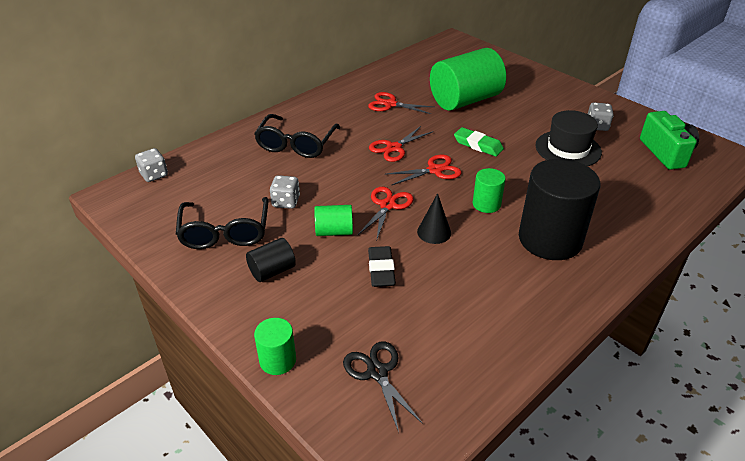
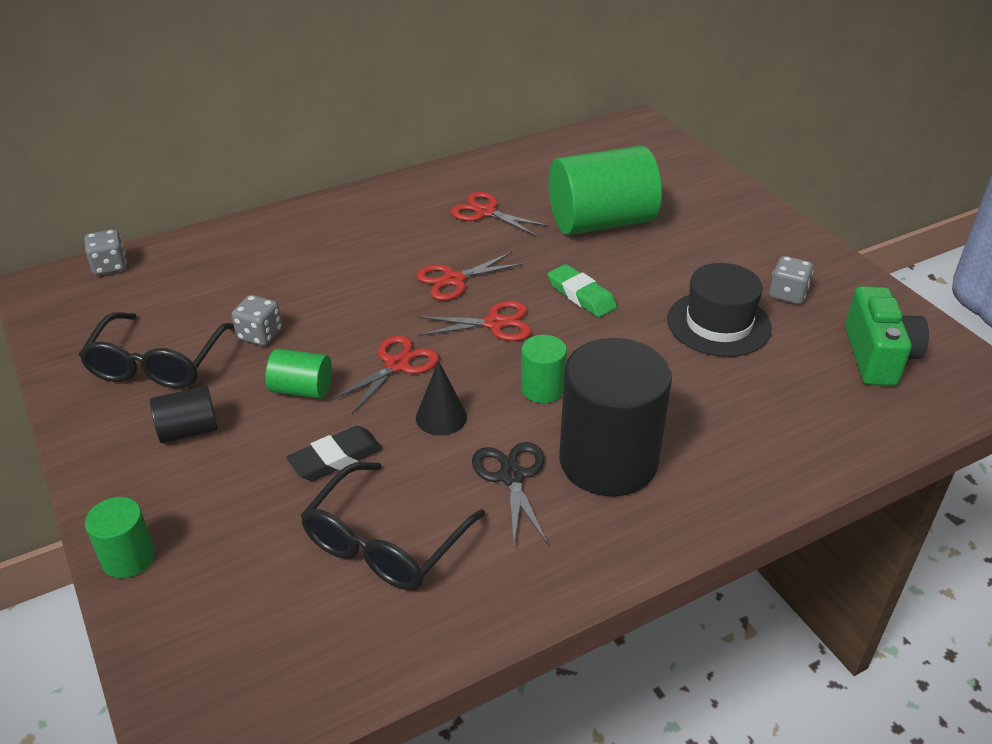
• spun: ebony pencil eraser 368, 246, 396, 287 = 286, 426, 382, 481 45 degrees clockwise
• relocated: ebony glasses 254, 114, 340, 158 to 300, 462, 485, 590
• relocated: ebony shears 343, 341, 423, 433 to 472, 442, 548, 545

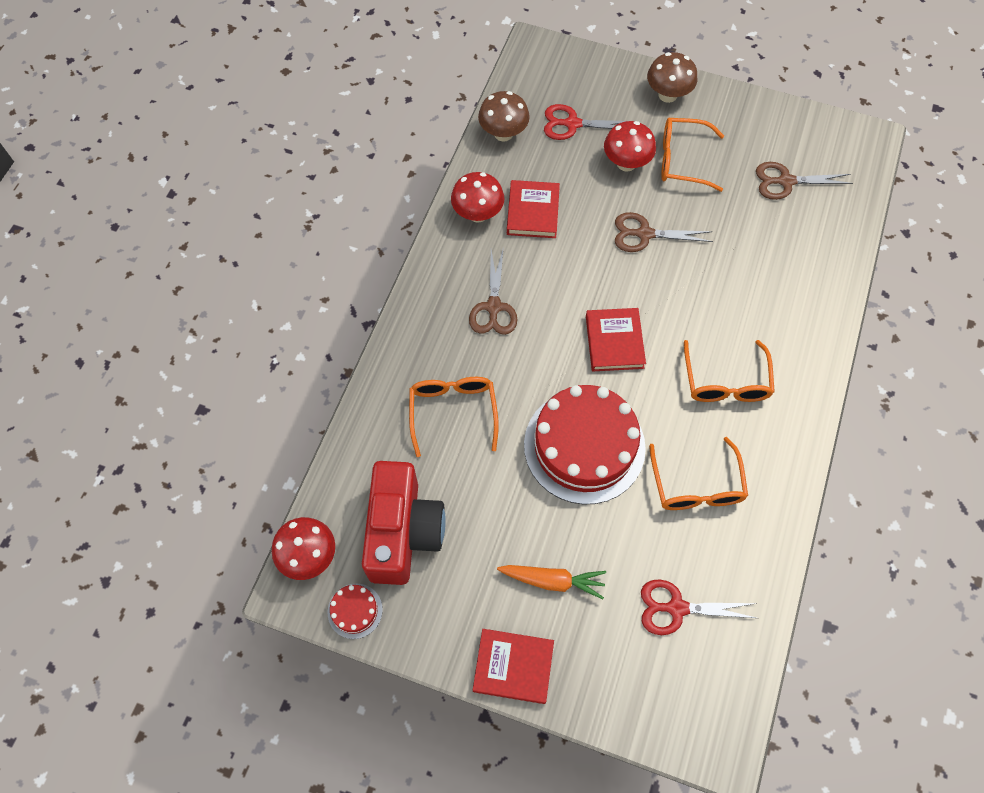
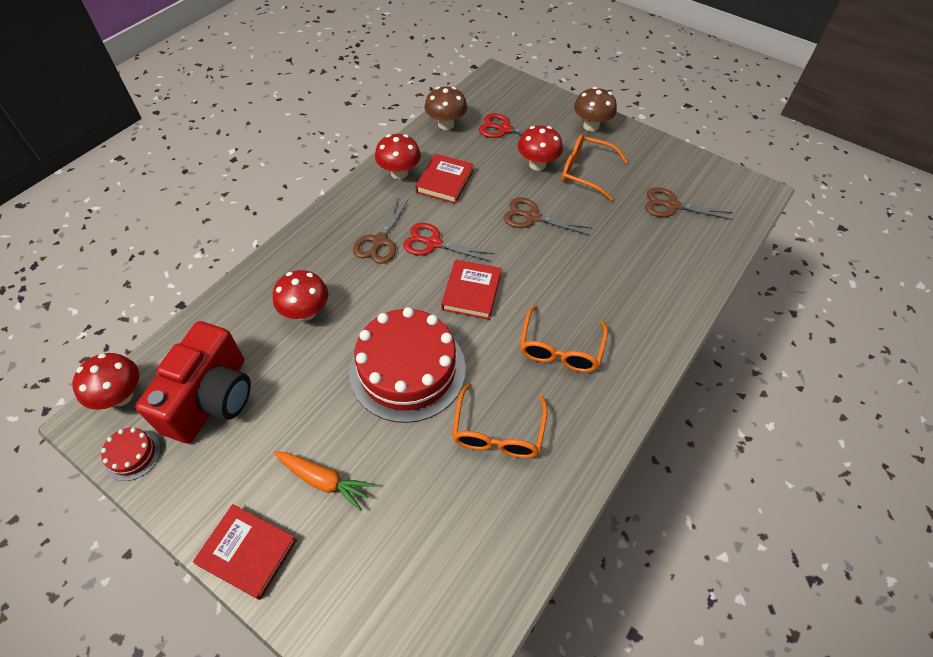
• exchanged: orange-coloured glasses 409, 377, 499, 457 to red fungus 273, 270, 328, 321
• relocated: red shears 641, 579, 757, 635 to 403, 223, 494, 262

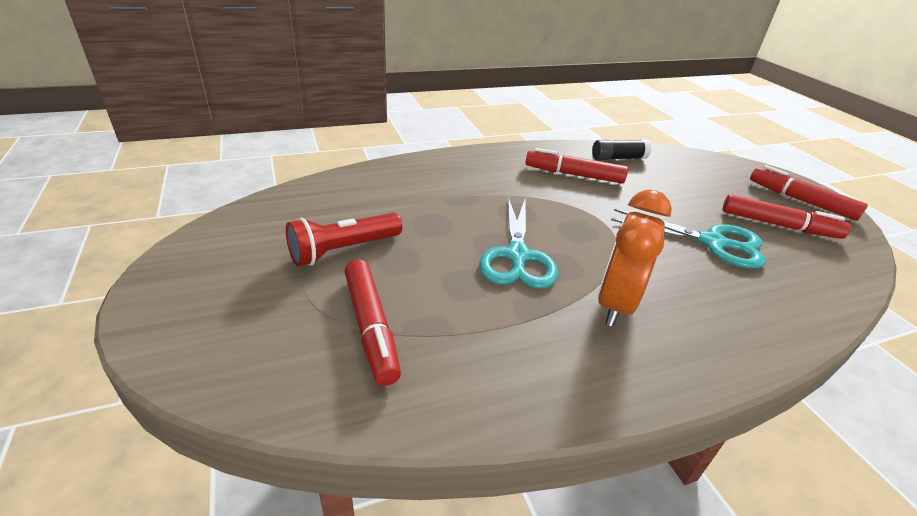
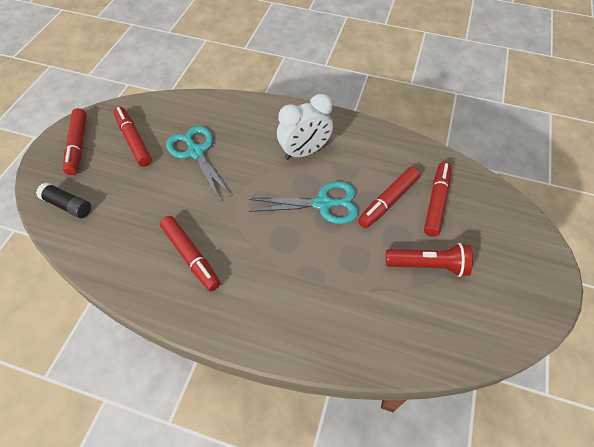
• relocated: ebony stick of glue 592, 139, 652, 160 to 36, 182, 91, 218
• spun: turquoise shears 479, 197, 558, 289 = 249, 181, 359, 224 45 degrees clockwise
• colour: orange-coloured bedside clock 598, 190, 672, 327 to snow-white bedside clock 277, 94, 333, 160
• appeared: red marker 358, 167, 420, 228

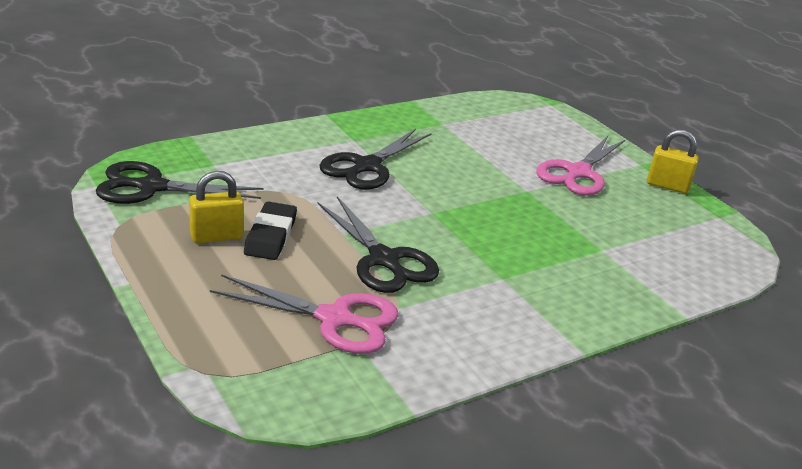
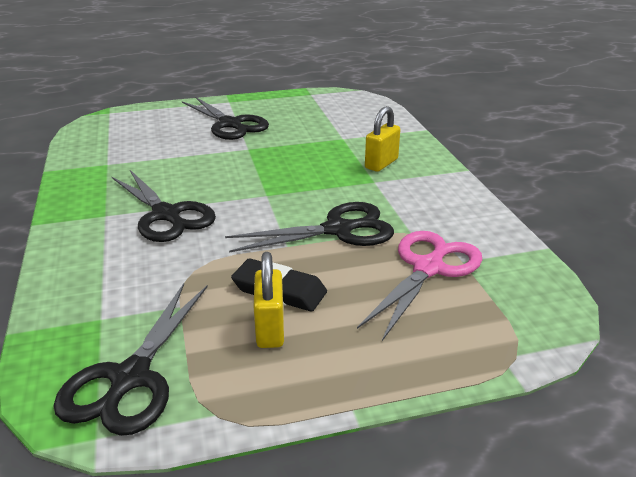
• colour: rose-pink shears 536, 136, 625, 196 to ebony shears 182, 97, 269, 140
• relocated: yellow padlock 647, 129, 699, 193 to 365, 106, 400, 172

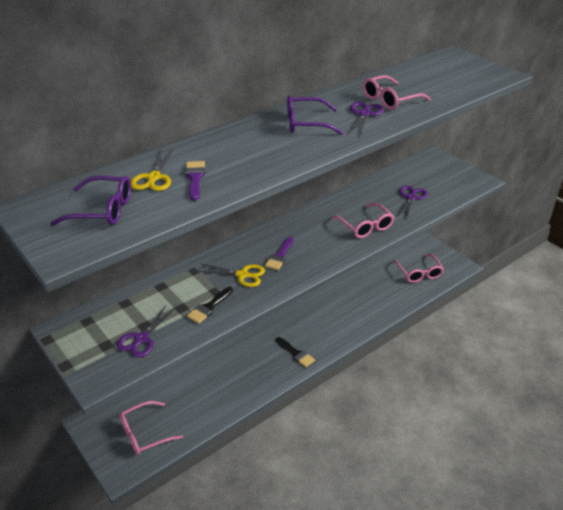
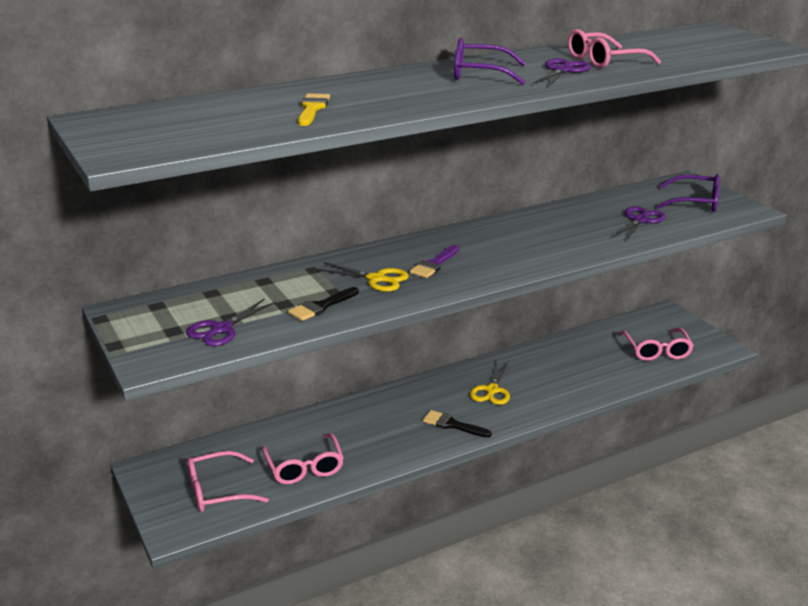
• relocated: rose-pink glasses 331, 203, 394, 238 to 262, 433, 344, 485
• colour: royal purple paint brush 185, 161, 205, 201 to yellow paint brush 298, 93, 330, 126
• spun: ebony paint brush 276, 337, 315, 367 = 423, 410, 492, 438 150 degrees clockwise
• relocated: yellow shears 131, 149, 173, 191 to 470, 360, 510, 405
• relocated: royal purple glasses 50, 176, 131, 226 to 656, 174, 720, 212

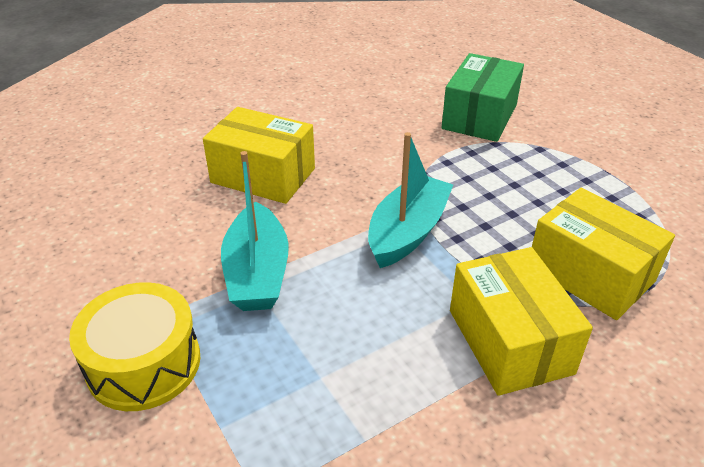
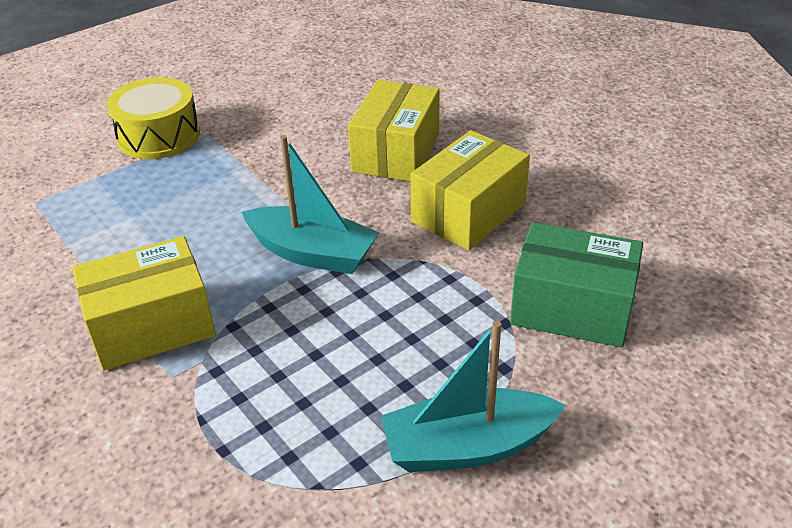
• relocated: turquoise toy boat 221, 151, 289, 311 to 381, 321, 565, 472
• relocated: yellow box 532, 188, 675, 320 to 411, 130, 530, 251

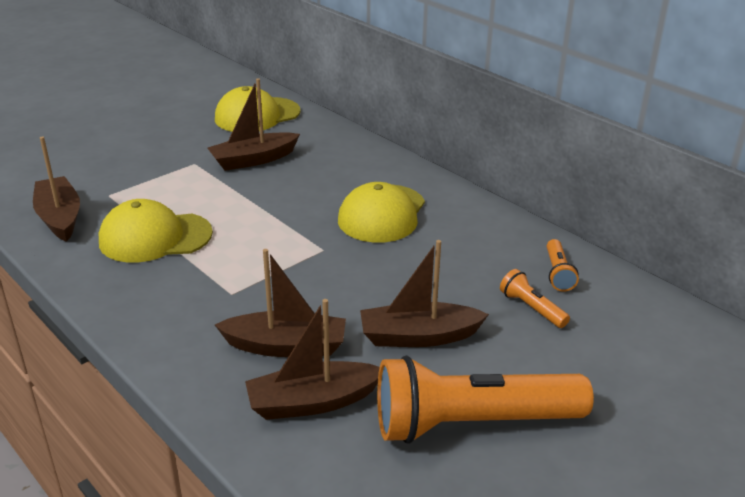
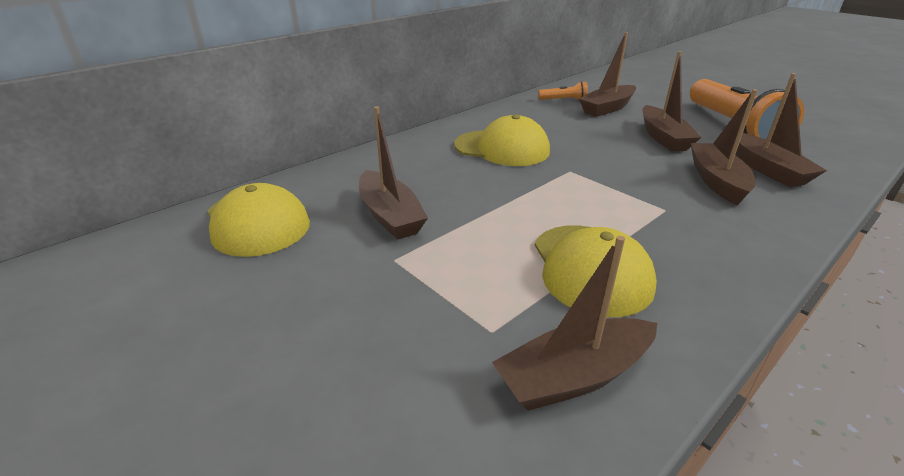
• exchanged: orange-coloured pocket torch 500, 269, 570, 328 to brown toy boat 579, 32, 636, 117

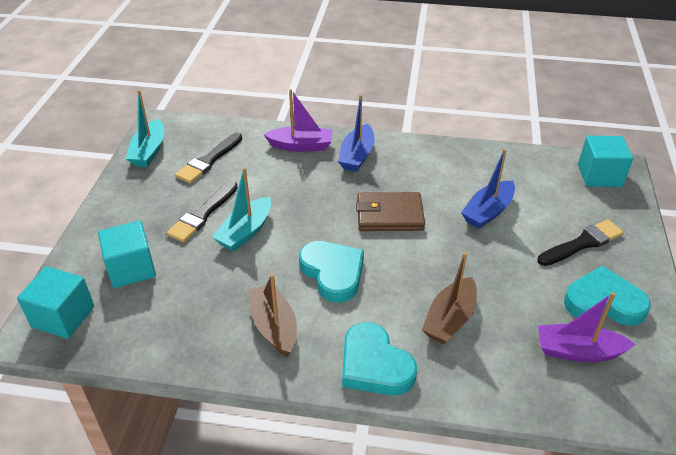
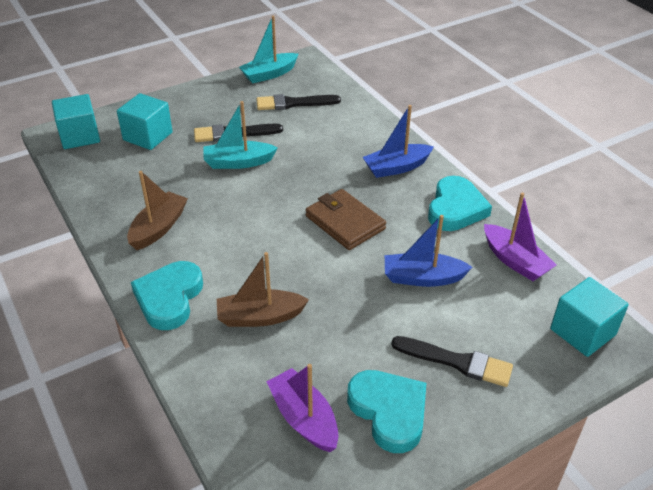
• relocated: turquoise heart shape 299, 241, 364, 302 to 428, 176, 492, 231
• relocated: royal purple toy boat 264, 89, 332, 152 to 484, 192, 556, 281

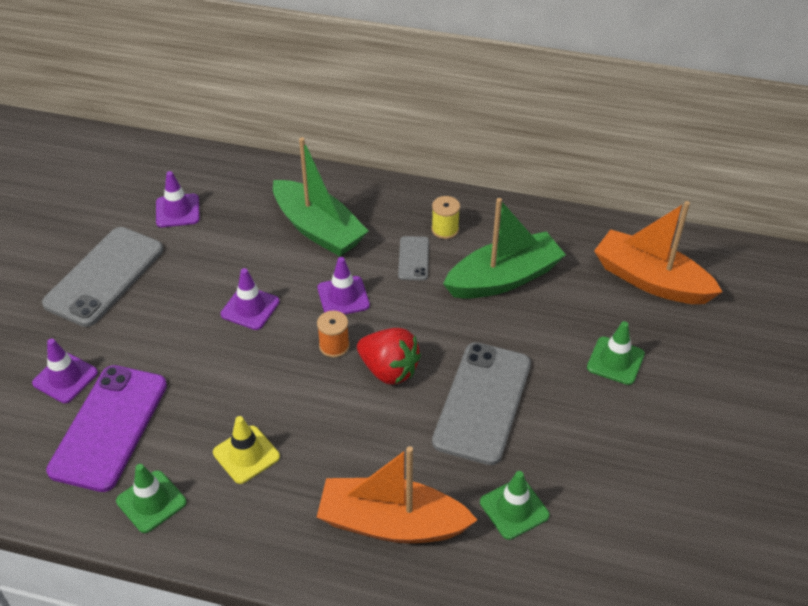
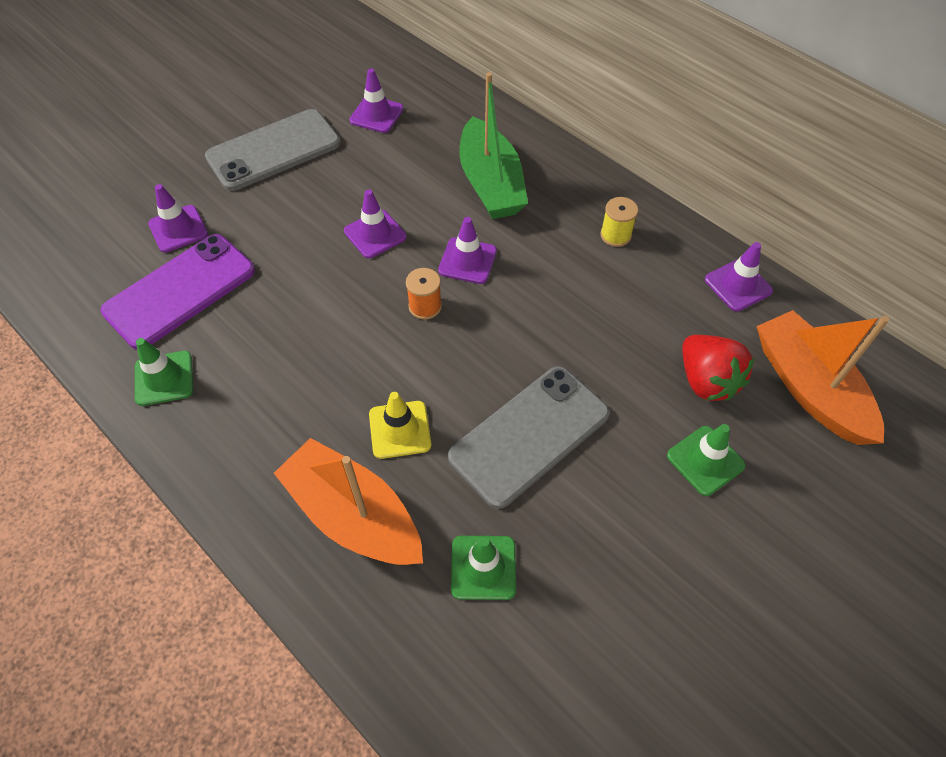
• relocated: yellow road cone 213, 416, 280, 484 to 369, 392, 431, 459
• relocated: red strawberry 357, 328, 421, 385 to 682, 335, 754, 401
• appeared: royal purple road cone 705, 242, 773, 312
• missing: gray mobile phone 398, 236, 429, 281
• missing: leaf-green toy boat 443, 198, 566, 299

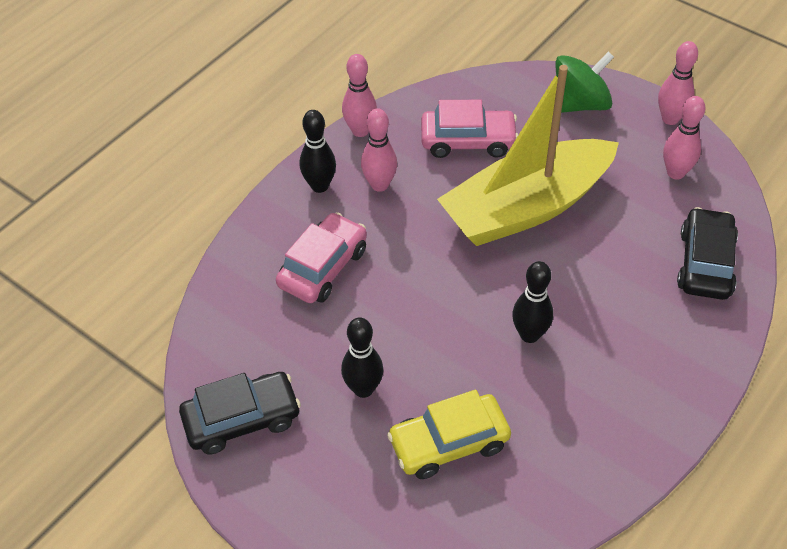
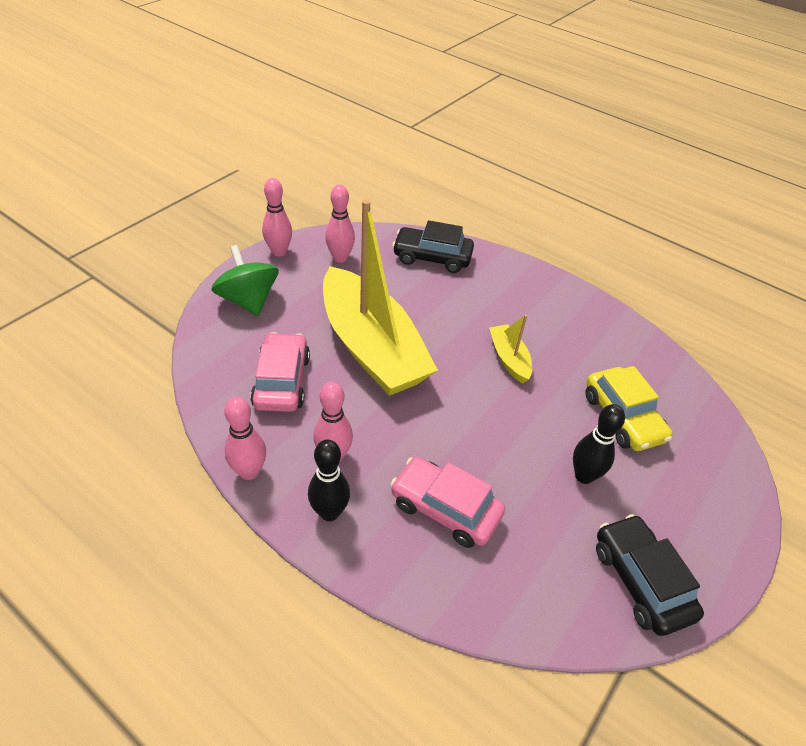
• exchanged: ebony tenpin 512, 261, 553, 343 to yellow toy boat 489, 314, 532, 383

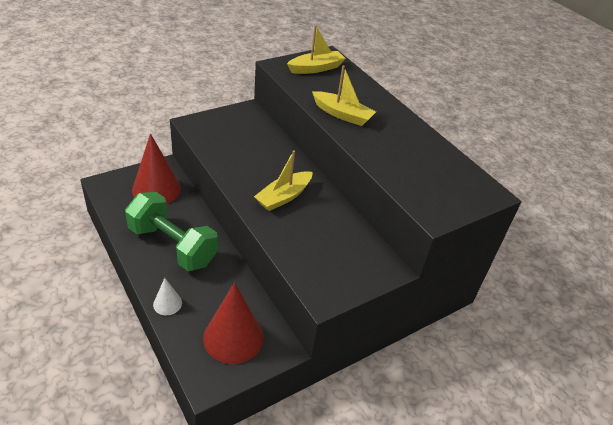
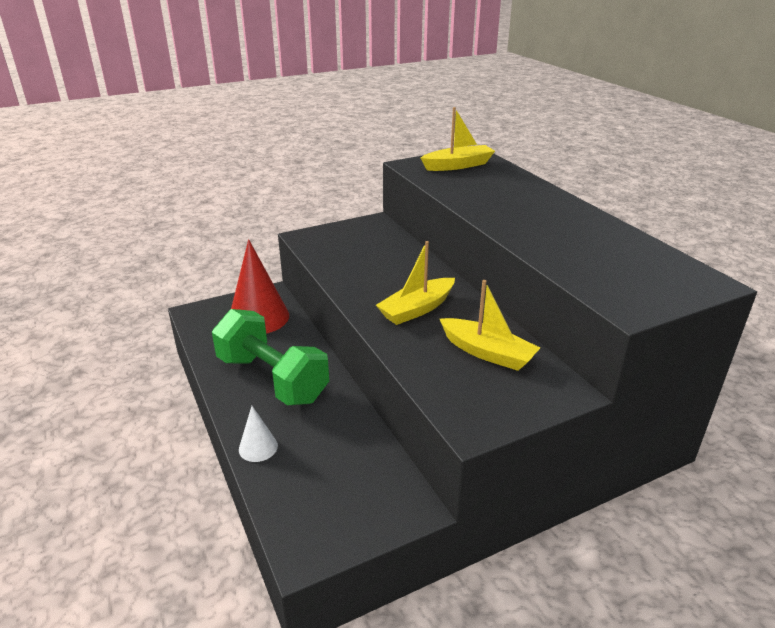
• relocated: yellow toy boat 312, 65, 376, 126 to 440, 280, 540, 371
• missing: red cone 203, 282, 264, 364

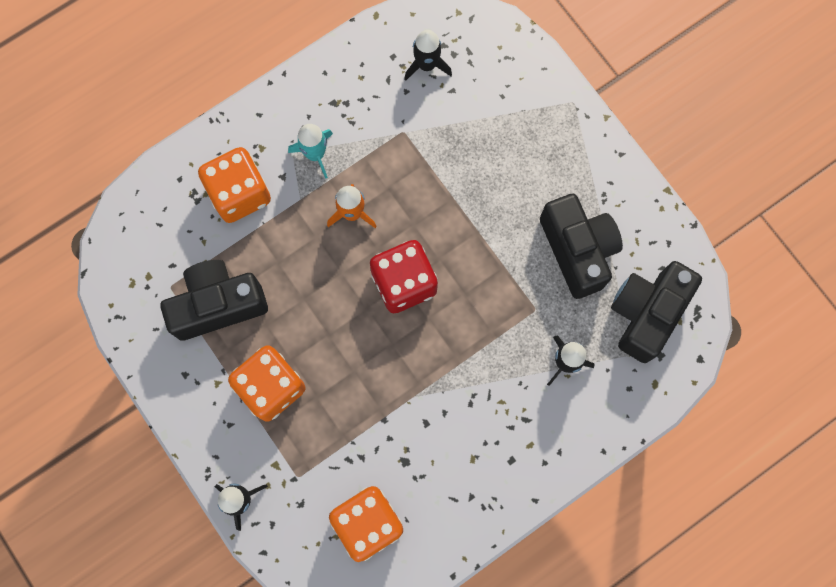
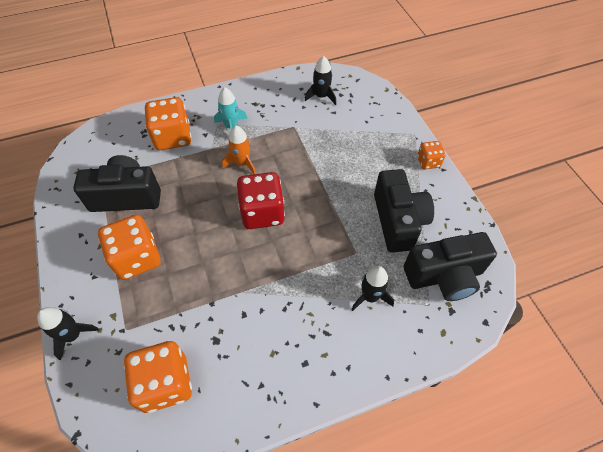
• spun: ebony photo camera 611, 261, 702, 363 = 404, 232, 497, 301 150 degrees counterclockwise
• appeared: orange-coloured game die 417, 141, 445, 169

